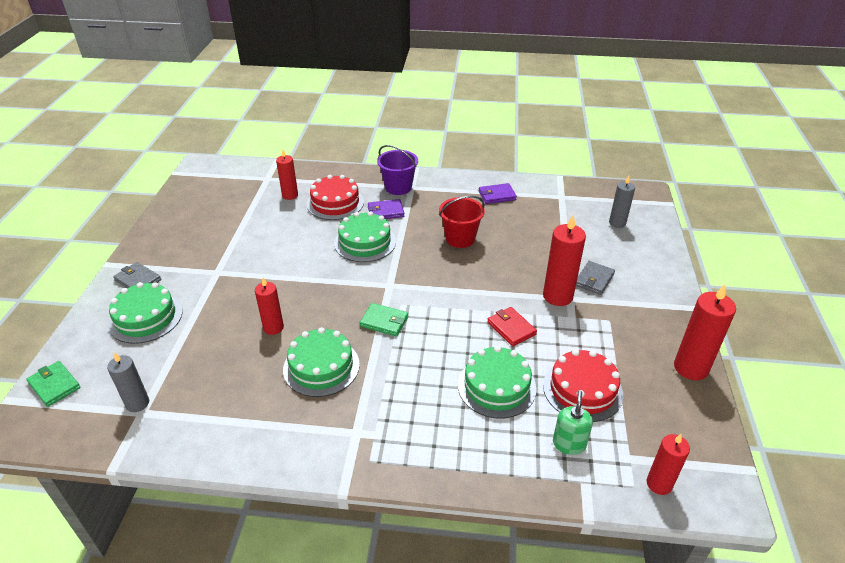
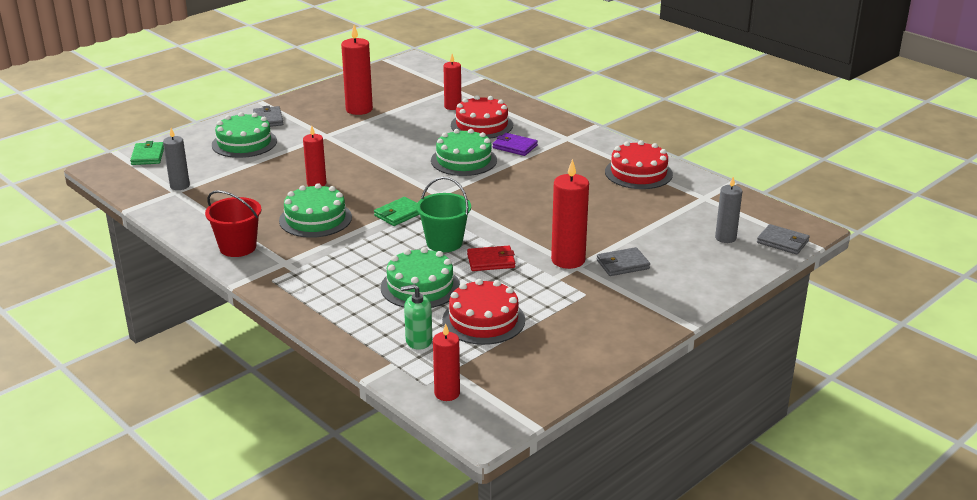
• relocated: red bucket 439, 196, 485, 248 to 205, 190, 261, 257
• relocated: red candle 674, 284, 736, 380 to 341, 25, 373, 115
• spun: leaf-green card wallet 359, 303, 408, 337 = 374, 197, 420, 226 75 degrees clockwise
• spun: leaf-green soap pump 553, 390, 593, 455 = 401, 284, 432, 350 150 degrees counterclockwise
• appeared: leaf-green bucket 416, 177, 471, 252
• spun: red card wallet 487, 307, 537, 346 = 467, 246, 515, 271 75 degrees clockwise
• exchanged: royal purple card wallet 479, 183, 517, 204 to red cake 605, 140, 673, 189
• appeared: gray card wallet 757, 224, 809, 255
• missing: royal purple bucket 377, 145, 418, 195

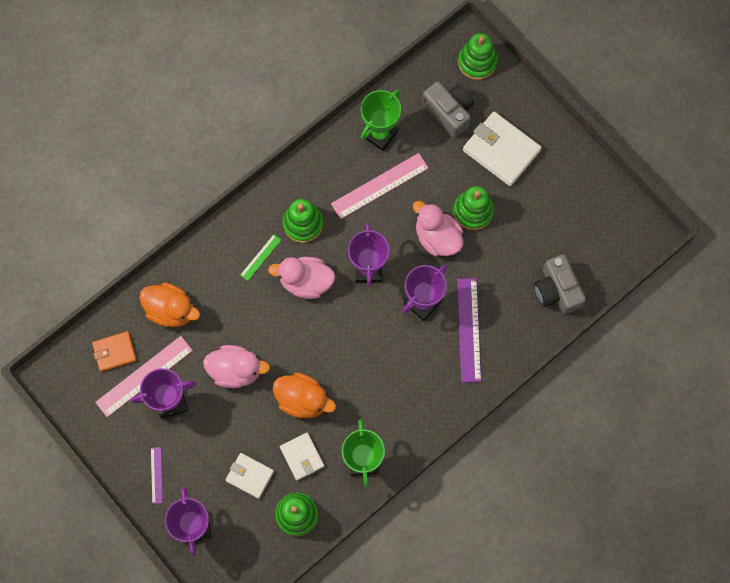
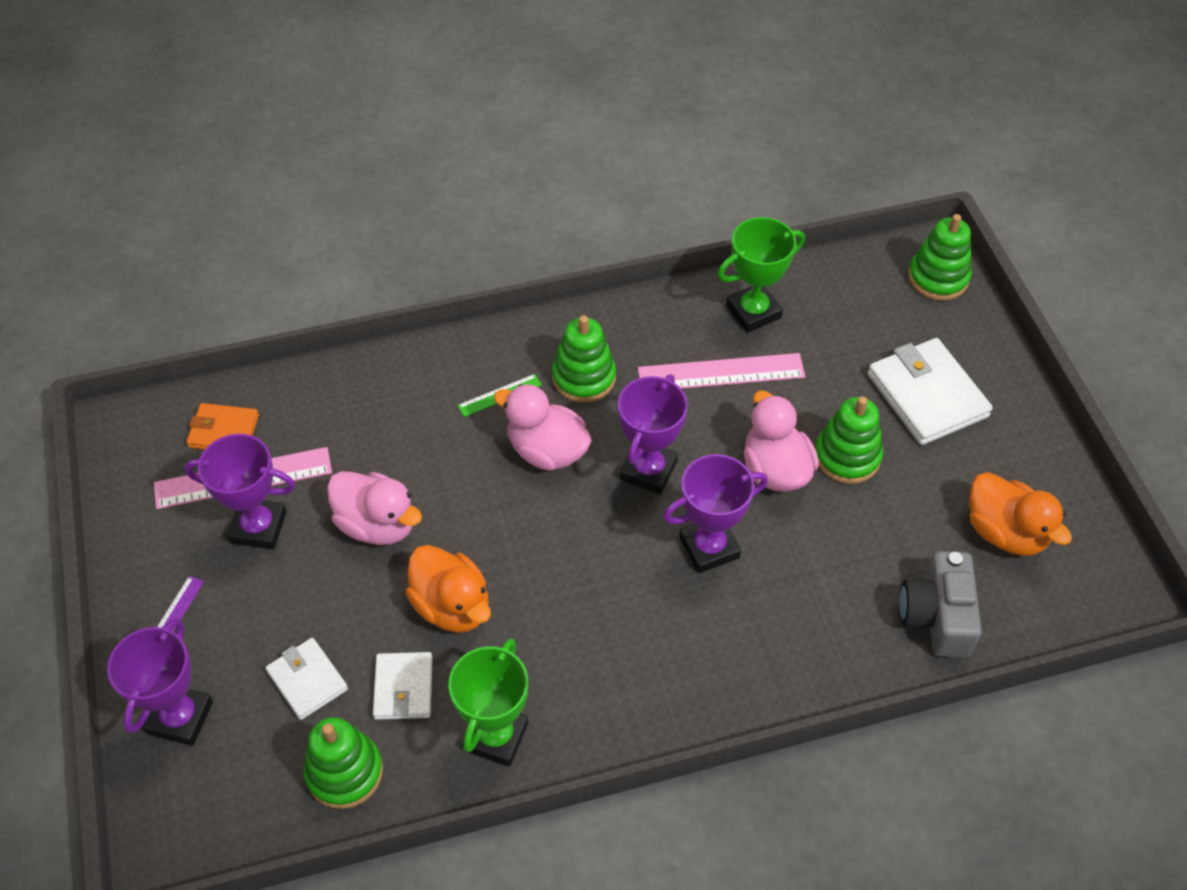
• relocated: orange-coloured duck 139, 283, 200, 327 to 970, 472, 1072, 556
• missing: gray photo camera 422, 82, 474, 138
• missing: royal purple straightedge 457, 278, 481, 382

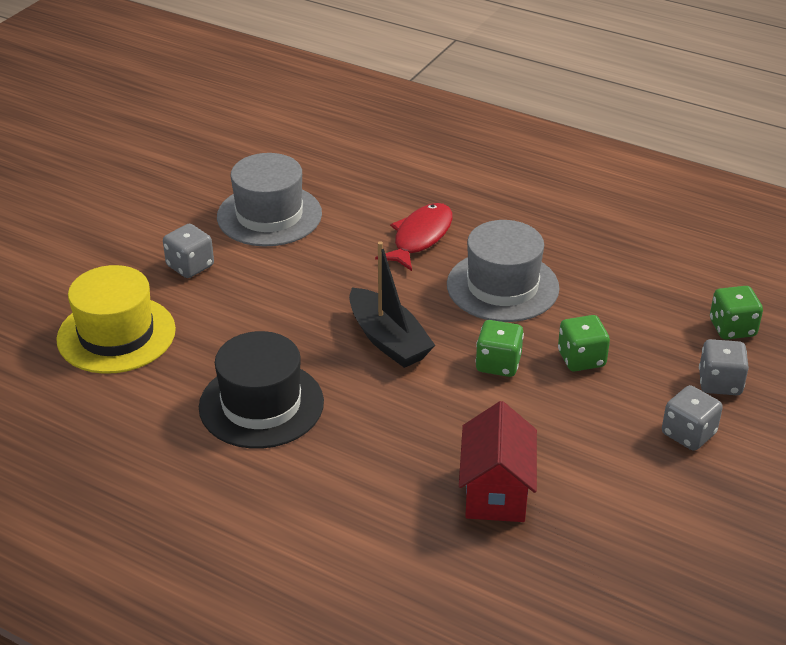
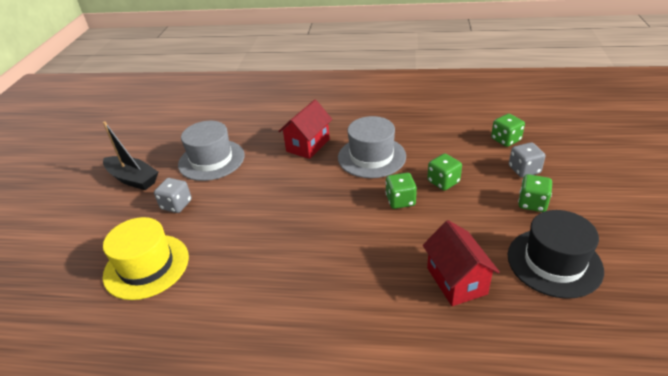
• relocated: ebony toy boat 349, 241, 435, 368 to 103, 121, 158, 190
• exchanged: red fish 375, 203, 453, 271 to red toy house 278, 100, 332, 159
• relocated: ebony tall hat 199, 331, 324, 449 to 508, 210, 604, 299
• colour: gray game die 662, 385, 723, 451 to leaf-green game die 518, 174, 552, 212

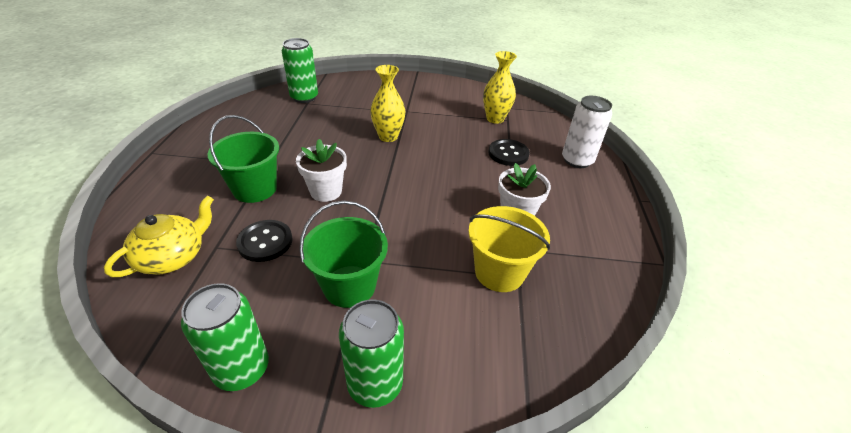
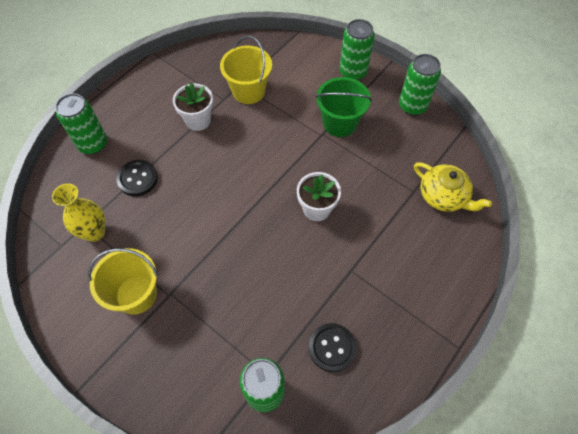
• colour: snow-white can 562, 96, 612, 168 to leaf-green can 55, 93, 107, 154
• appeared: yellow bucket 88, 248, 158, 314
• relocated: ebony shirt button 236, 220, 293, 262 to 309, 323, 356, 372
• spun: yellow tea pot 104, 195, 214, 277 = 414, 162, 492, 212 120 degrees counterclockwise
• missing: leaf-green bucket 208, 115, 279, 203
• missing: yellow tall vase 370, 65, 406, 142

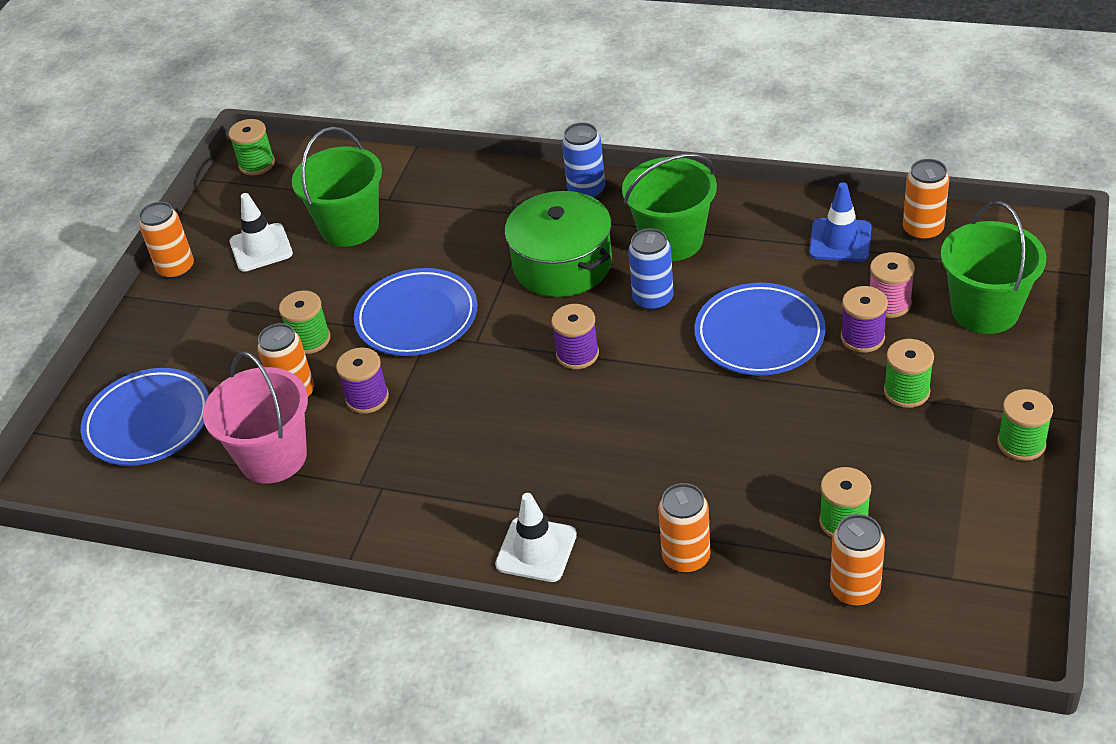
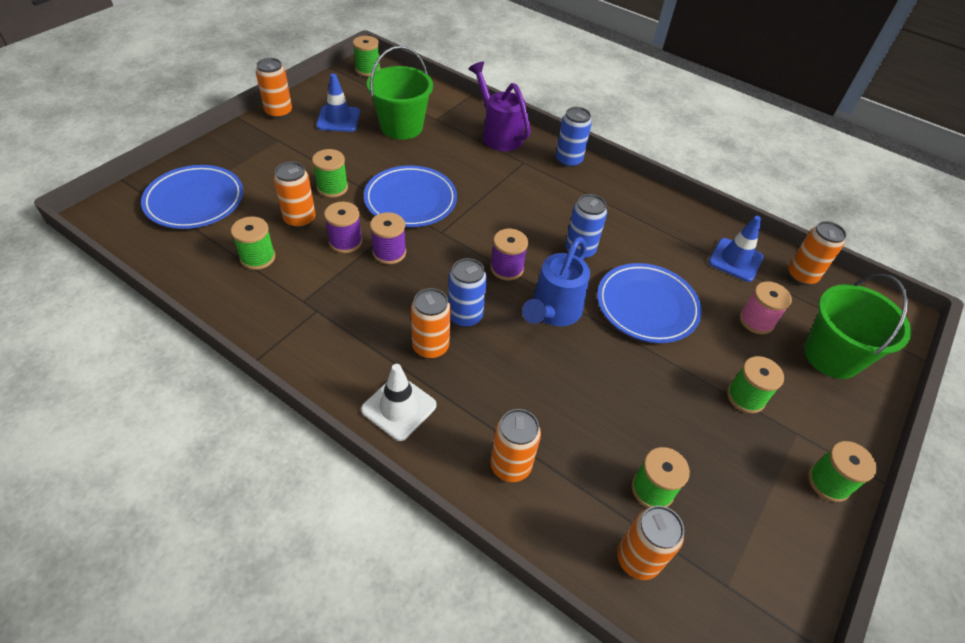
• exchanged: rose-pink bucket 203, 351, 308, 484 to leaf-green bobbin 231, 216, 275, 270
• colour: snow-white road cone 230, 193, 293, 272 to royal blue road cone 316, 73, 360, 132
• relocated: royal purple bobbin 841, 286, 888, 353 to 370, 212, 406, 264
• appeared: orange-coloured can 411, 288, 451, 359
• appeared: royal blue can 448, 258, 487, 328
• appeared: royal purple sprinkling can 468, 62, 531, 151
• appeared: royal blue sprinkling can 522, 237, 590, 326
• missing: leaf-green cooking pot 505, 191, 612, 297
• missing: leaf-green bucket 622, 153, 717, 261

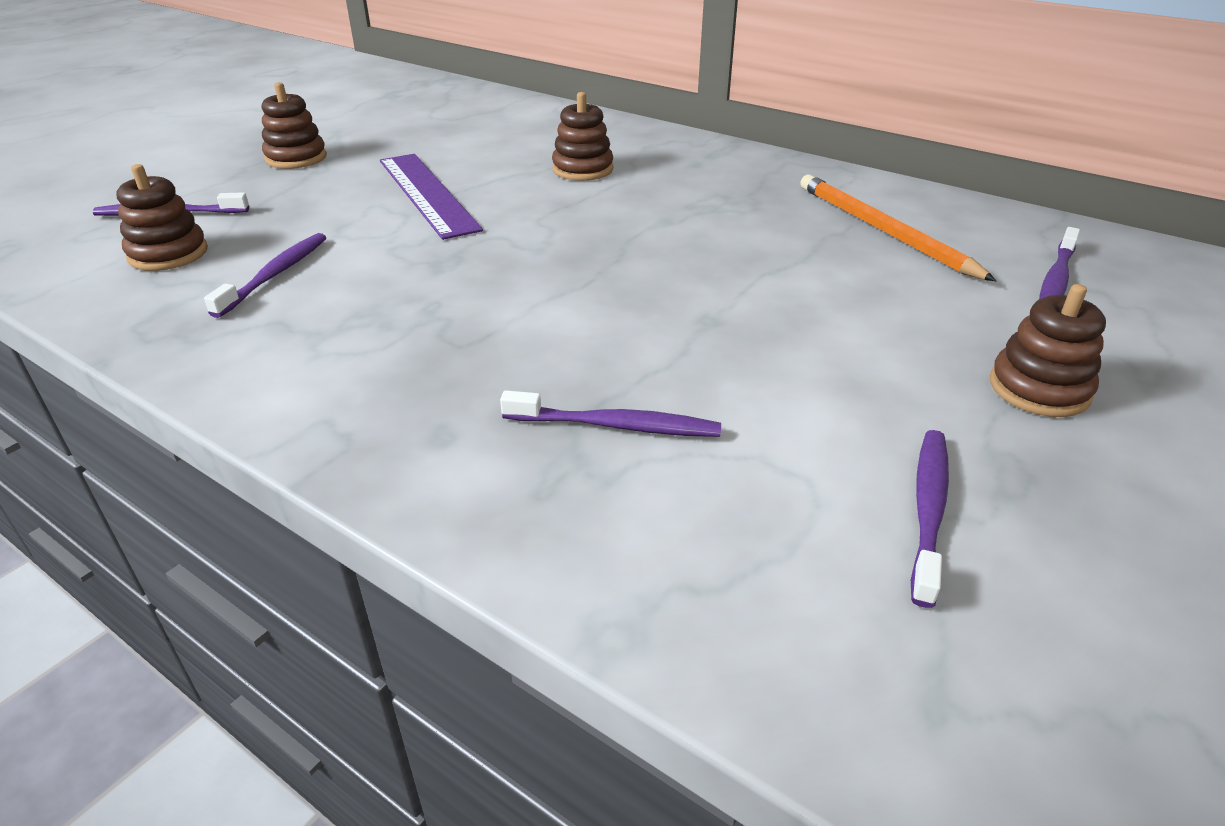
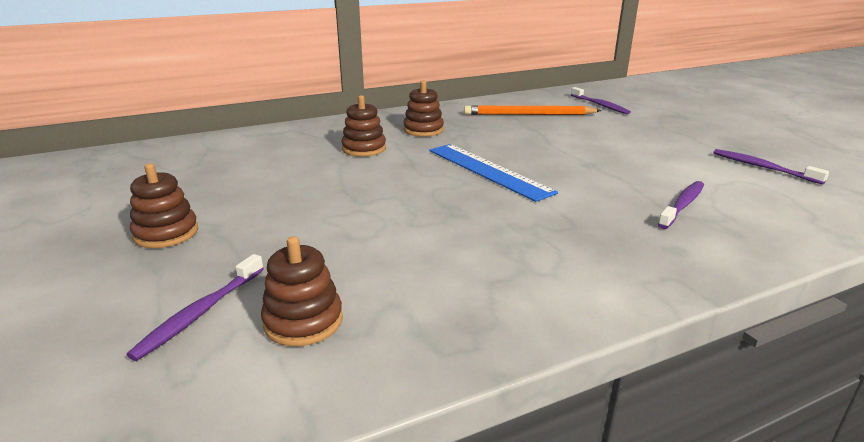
• relocated: brown ring stacker 990, 284, 1106, 417 to 403, 81, 444, 137
• appeared: royal blue straightedge 429, 144, 558, 202
• missing: royal purple tooth brush 204, 233, 327, 318
• missing: royal purple straightedge 380, 154, 483, 240

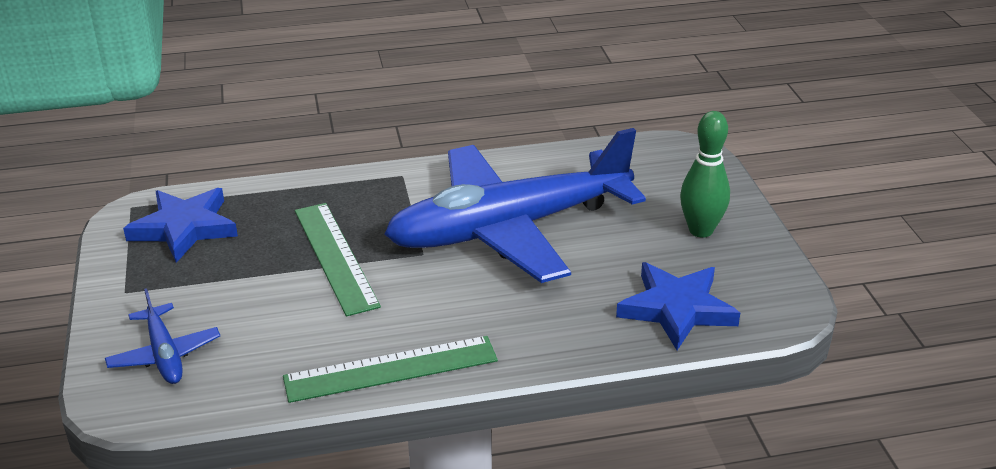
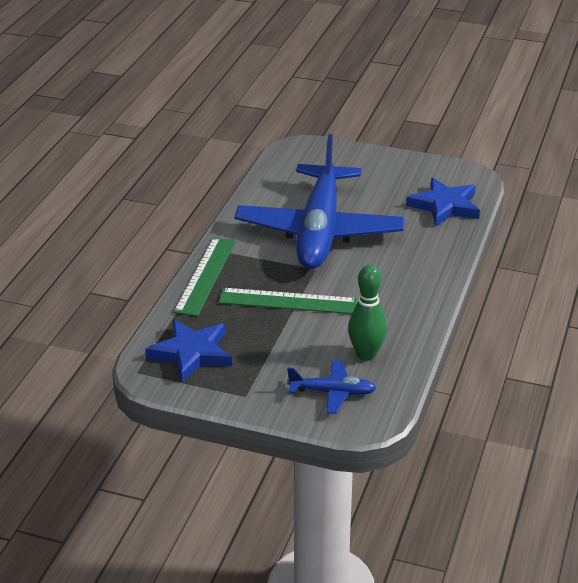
• relocated: leaf-green straightedge 283, 336, 498, 403 to 174, 237, 236, 316
• relocated: leaf-green tenpin 680, 111, 730, 238 to 348, 265, 387, 361

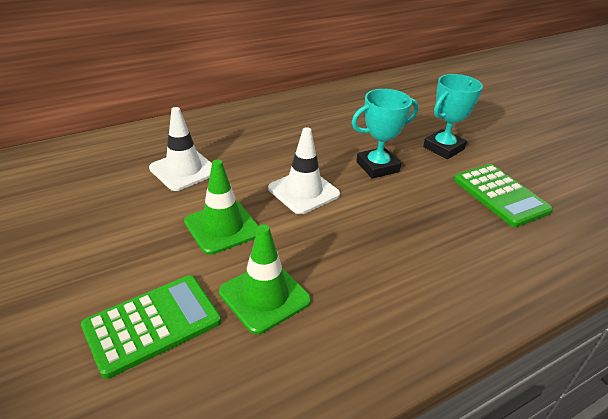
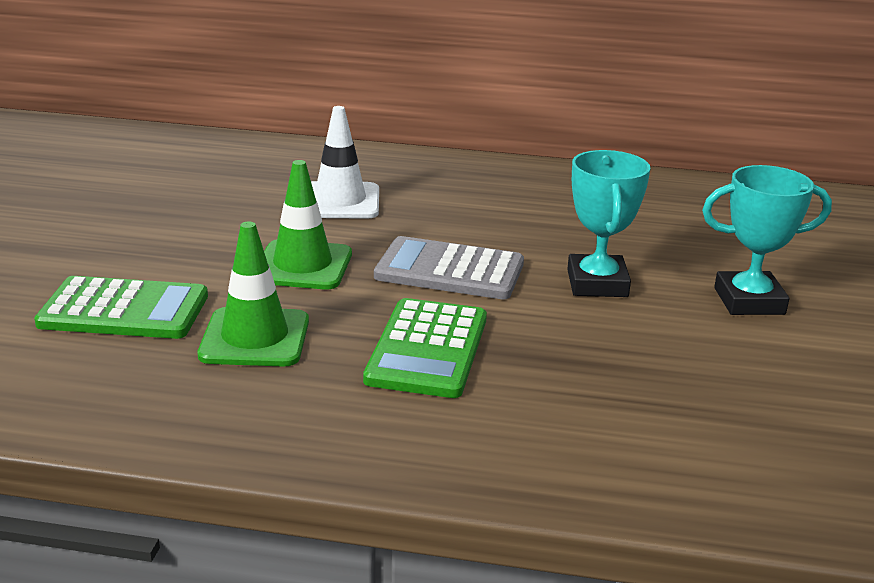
• relocated: leaf-green adding machine 454, 164, 553, 227 to 363, 298, 487, 398
• exchanged: snow-white road cone 268, 127, 340, 214 to gray adding machine 374, 236, 524, 299
• spun: turquoise trophy 352, 89, 418, 178 = 567, 150, 651, 297 75 degrees clockwise

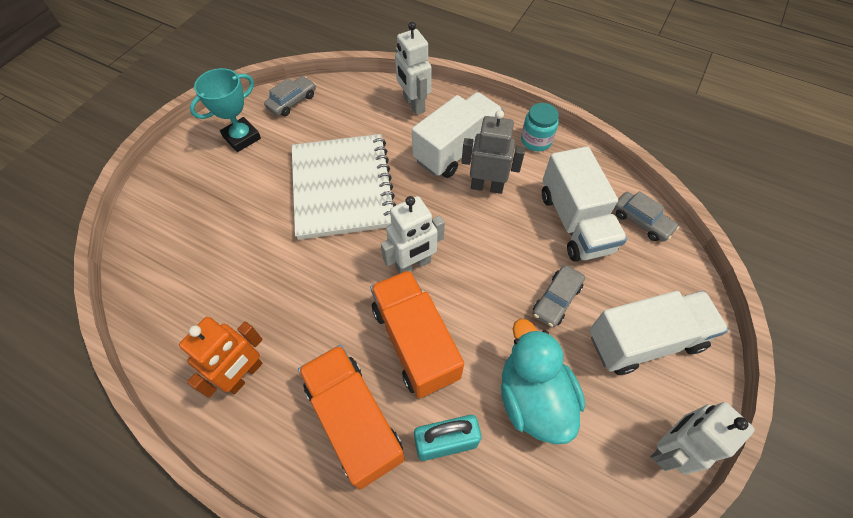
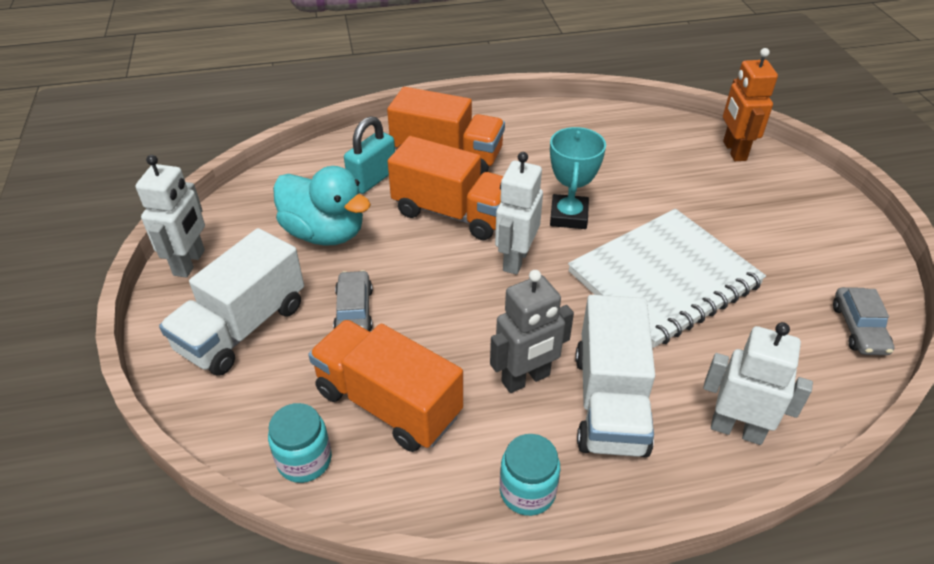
• exchanged: gray automobile 614, 191, 679, 241 to turquoise jar 268, 403, 332, 483
• colour: snow-white toy truck 542, 146, 627, 262 to orange-coloured toy truck 308, 320, 463, 452
• relocated: turquoise trophy 190, 68, 261, 152 to 550, 127, 606, 229
• spun: snow-white notepad 292, 134, 396, 240 = 568, 209, 766, 348 75 degrees counterclockwise
• relocated: orange-coloured toy robot 179, 317, 263, 398 to 723, 48, 778, 161

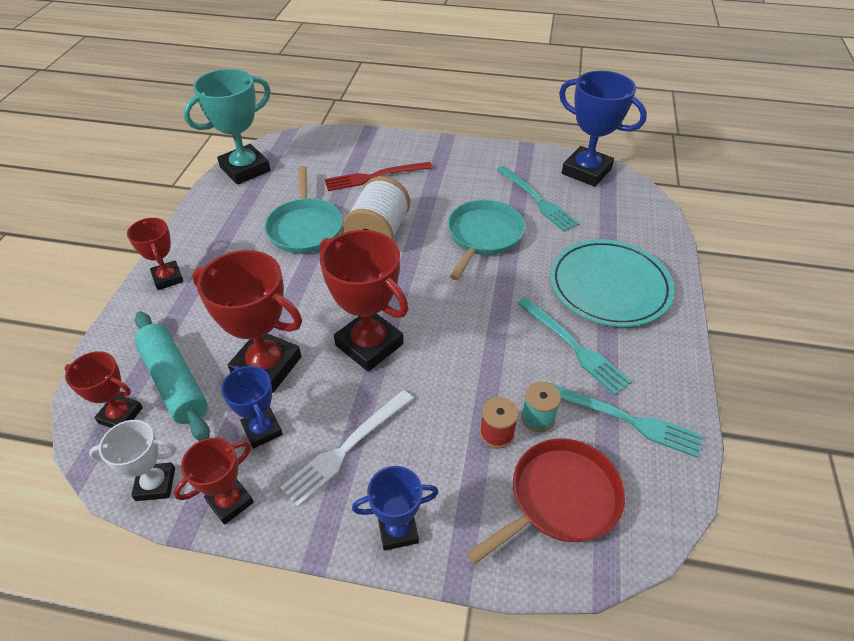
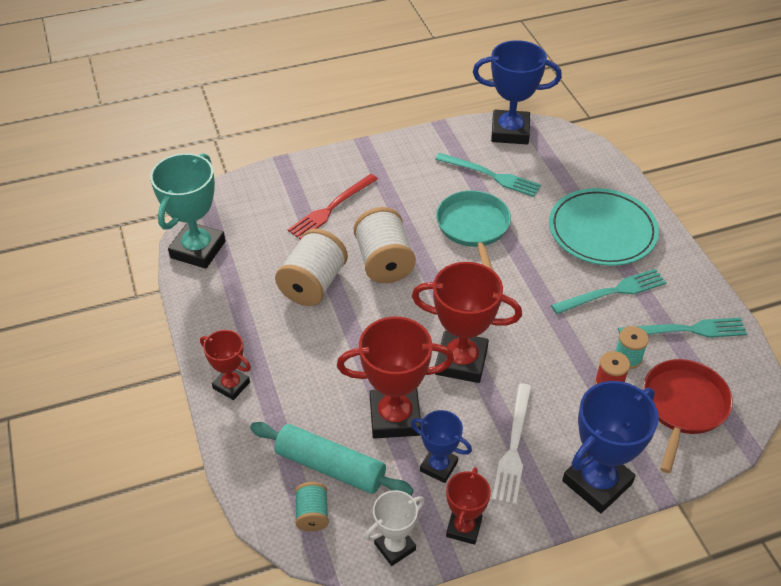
• exchanged: turquoise pan 264, 166, 343, 253 to snow-white bobbin 275, 228, 348, 306
• exchanged: red trophy 64, 351, 143, 428 to turquoise bobbin 295, 482, 329, 532
• spun: turquoise table fork 518, 297, 632, 395 = 551, 269, 667, 314 45 degrees counterclockwise
• size: royal blue trophy 352, 466, 439, 551 = 562, 381, 659, 513 x1.74

